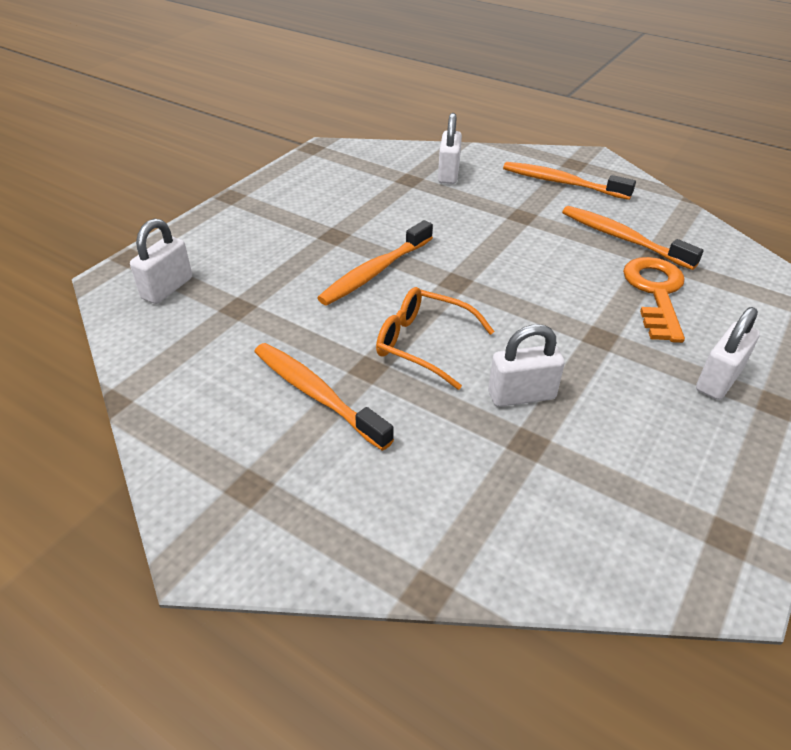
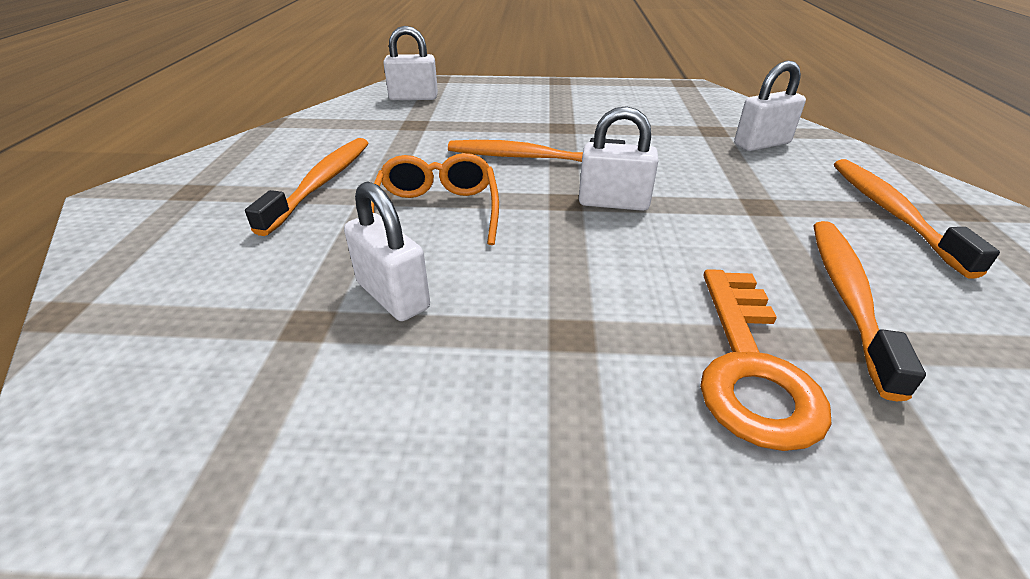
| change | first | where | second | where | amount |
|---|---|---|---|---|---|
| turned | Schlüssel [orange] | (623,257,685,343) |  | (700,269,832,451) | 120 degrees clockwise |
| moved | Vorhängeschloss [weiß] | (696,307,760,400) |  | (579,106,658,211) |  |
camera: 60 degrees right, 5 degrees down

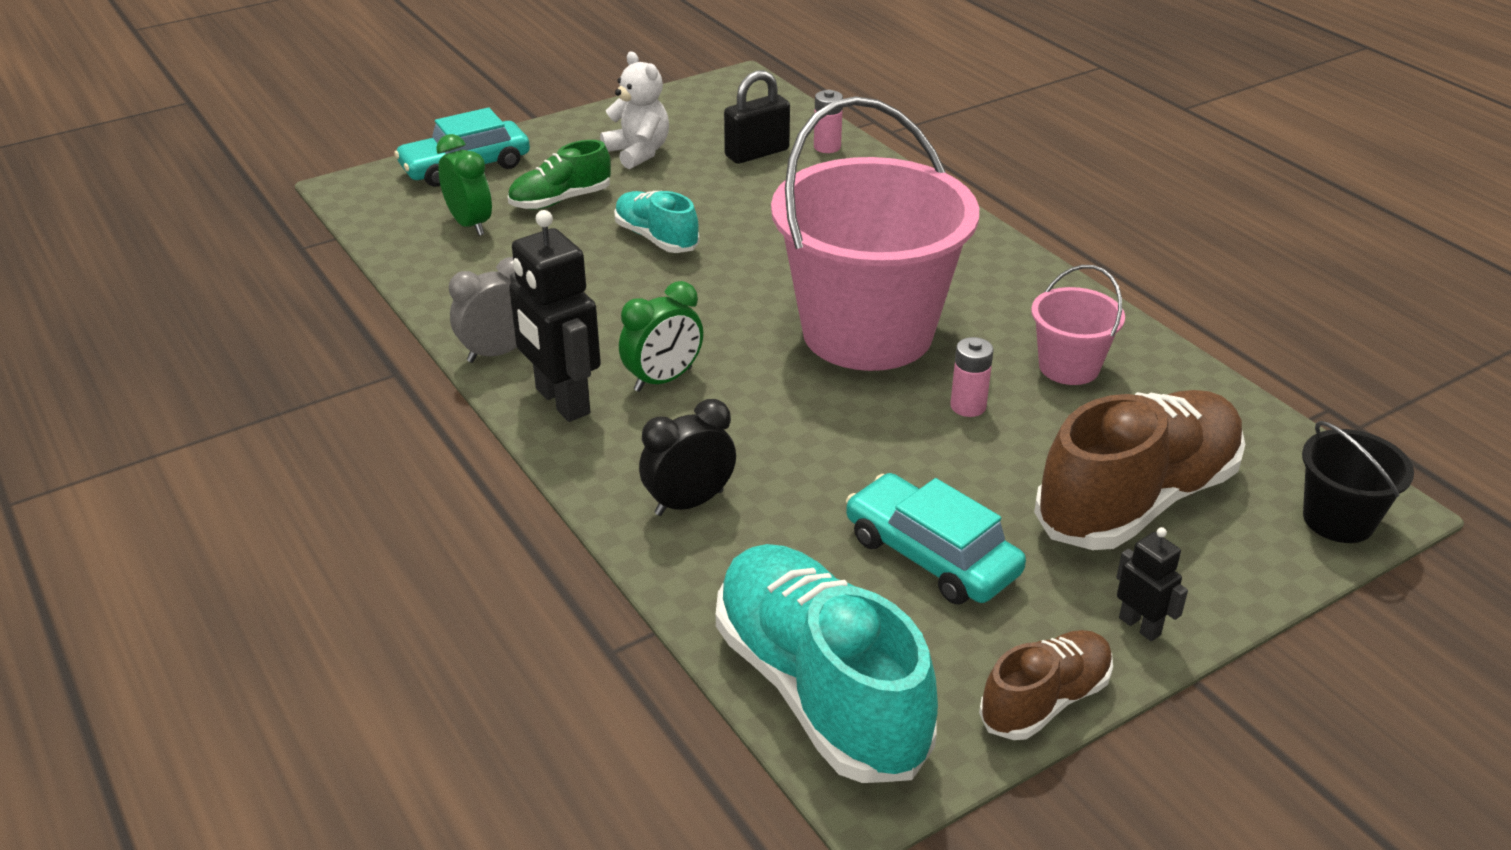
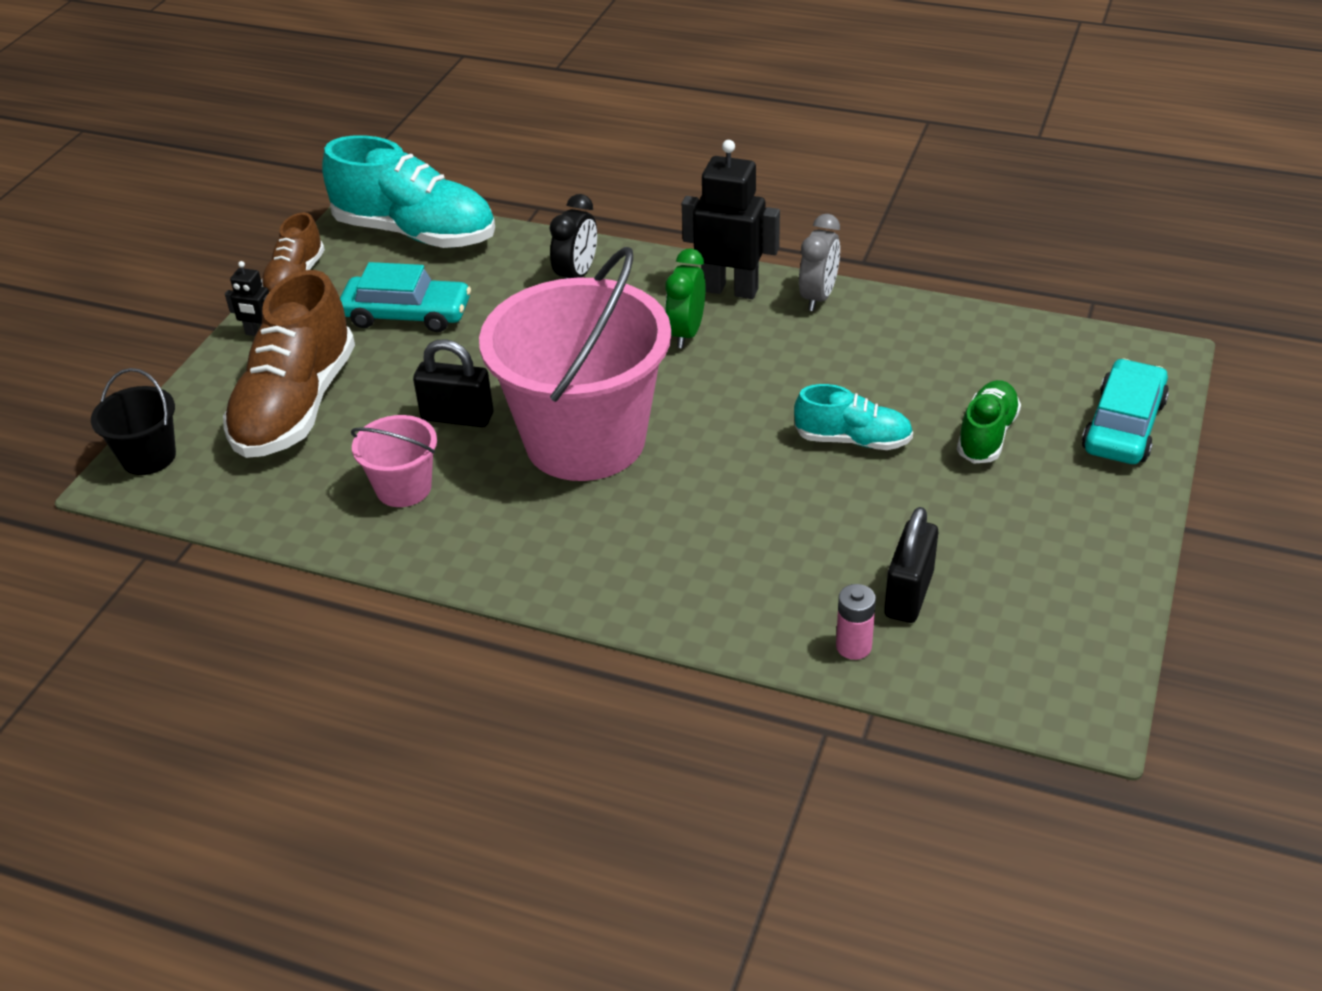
| change | first | where | second | where | amount |
|---|---|---|---|---|---|
| removed | Teddybär [weiß] | (600,51,669,169) |  |  |  |
| removed | Wecker [grün] | (436,134,492,236) |  |  |  |
| replaced | Batterie [rosa] | (950,337,993,417) | Vorhängeschloss [schwarz] | (413,339,494,427) |  |
camera: 145 degrees right, 5 degrees up

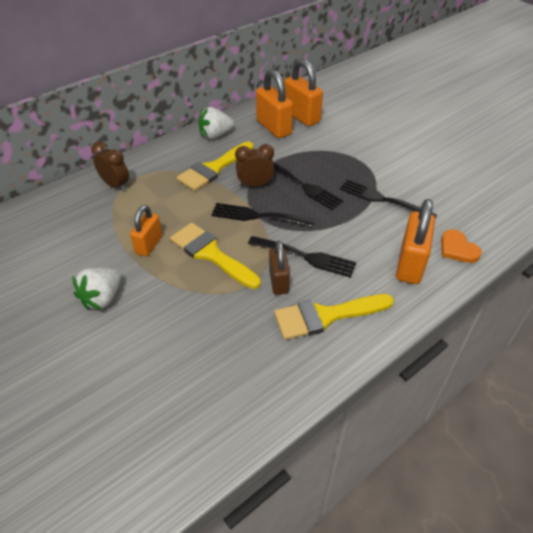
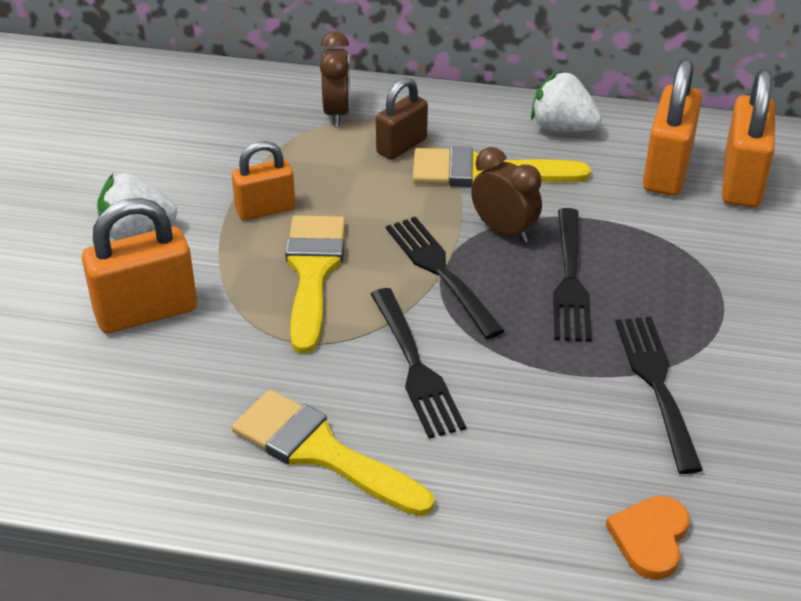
| change | first | where | second | where | amount |
|---|---|---|---|---|---|
| moved | Vorhängeschloss [orange] | (396,199,435,284) |  | (82,198,197,333) |  |
| moved | Vorhängeschloss [braun] | (269,241,290,295) |  | (376,78,428,160) |  |
camera: 50 degrees right, 5 degrees down

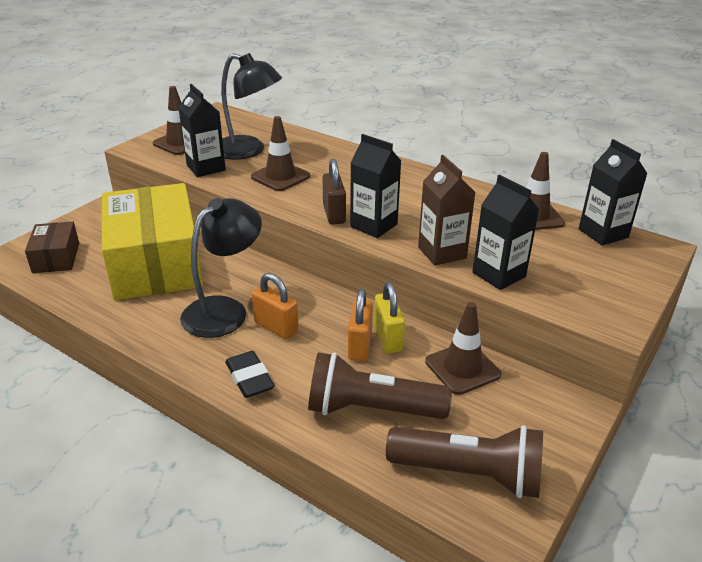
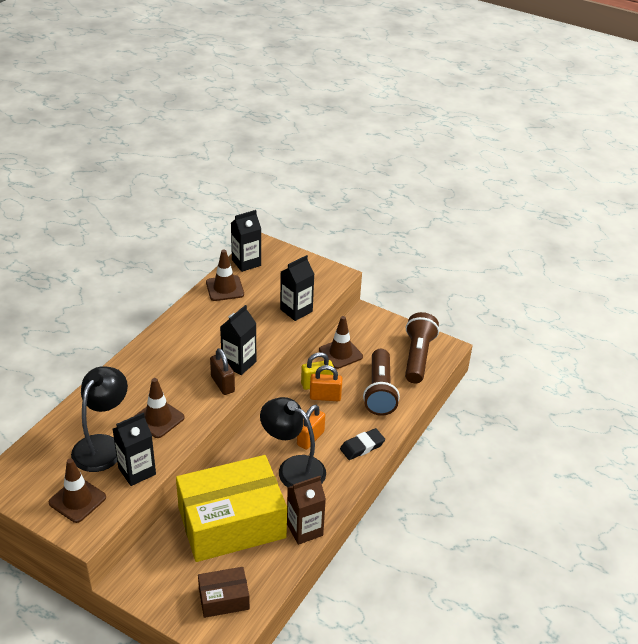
| change | first | where | second | where | amount |
|---|---|---|---|---|---|
| moved | Getränkekarton [braun] | (418,155,476,266) |  | (287,476,326,545) |  |
| turned | Vorhängeschloss [braun] | (323,159,346,225) |  | (210,348,235,395) | 75 degrees clockwise |
camera: 95 degrees left, 5 degrees up

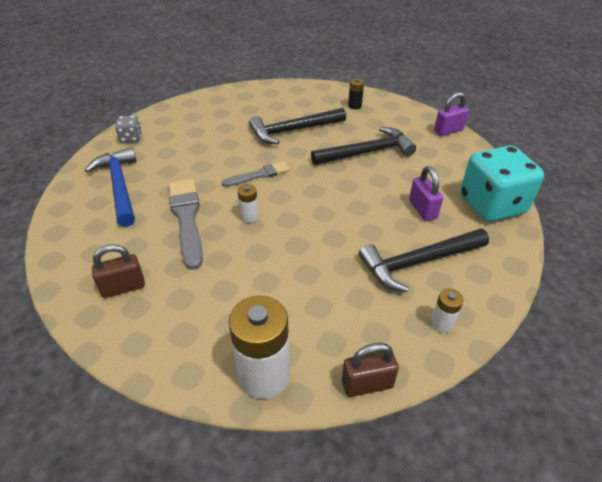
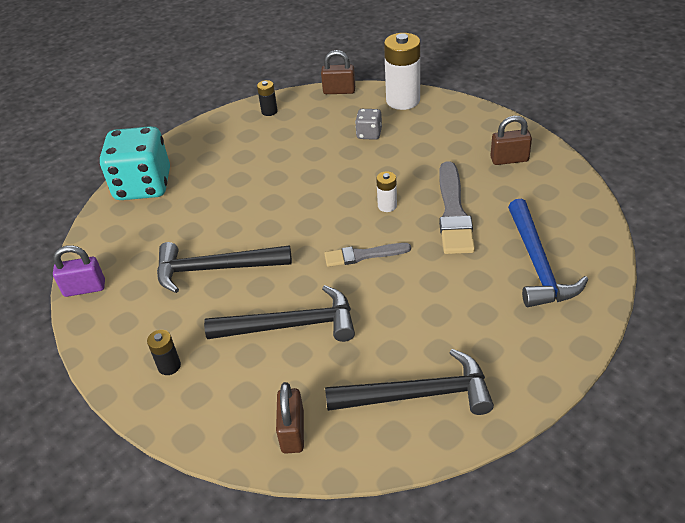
| change | first | where | second | where | amount |
|---|---|---|---|---|---|
| moved | Spielwürfel [grau] | (115,115,142,143) |  | (355,109,382,140) |  |
| removed | Vorhängeschloss [lila] | (409,166,443,221) |  |  |  |
| moved | Hammer [schwarz] | (359,229,489,292) |  | (325,349,494,415) |  |
| recoloured | Batterie [weiß] | (431,289,464,333) | Batterie [schwarz] | (257,80,278,116) |  |
| added |  |  | Vorhängeschloss [braun] | (276,382,304,454) |  |
camera: 160 degrees left, 0 degrees up

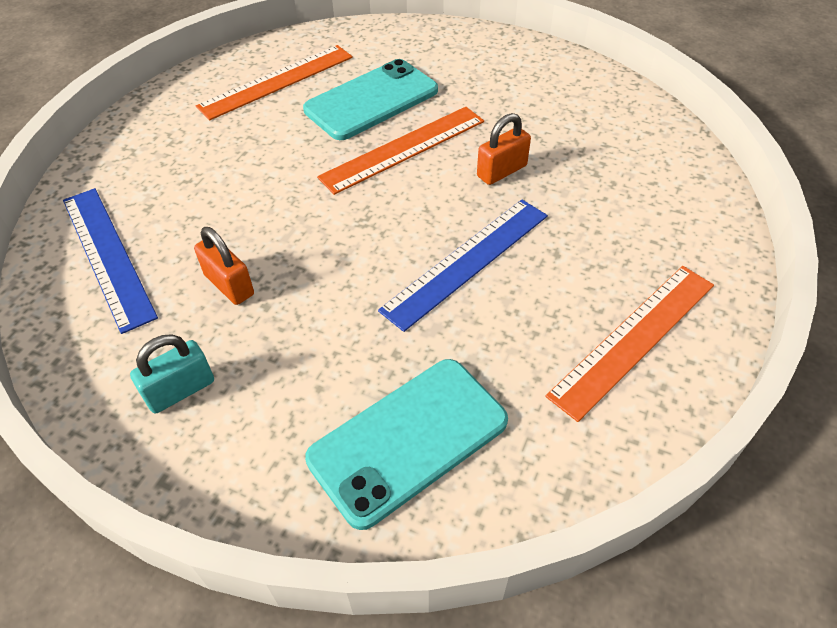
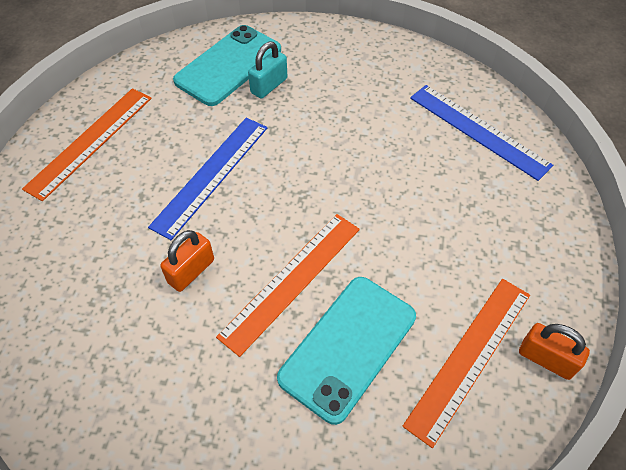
| change | first | where | second | where | amount |
|---|---|---|---|---|---|
| moved | Vorhängeschloss [orange] | (194,227,254,305) |  | (519,323,590,380) |  |
| moved | Vorhängeschloss [türkis] | (130,334,214,414) |  | (248,42,287,99) |  |
camera: 165 degrees right, 5 degrees up

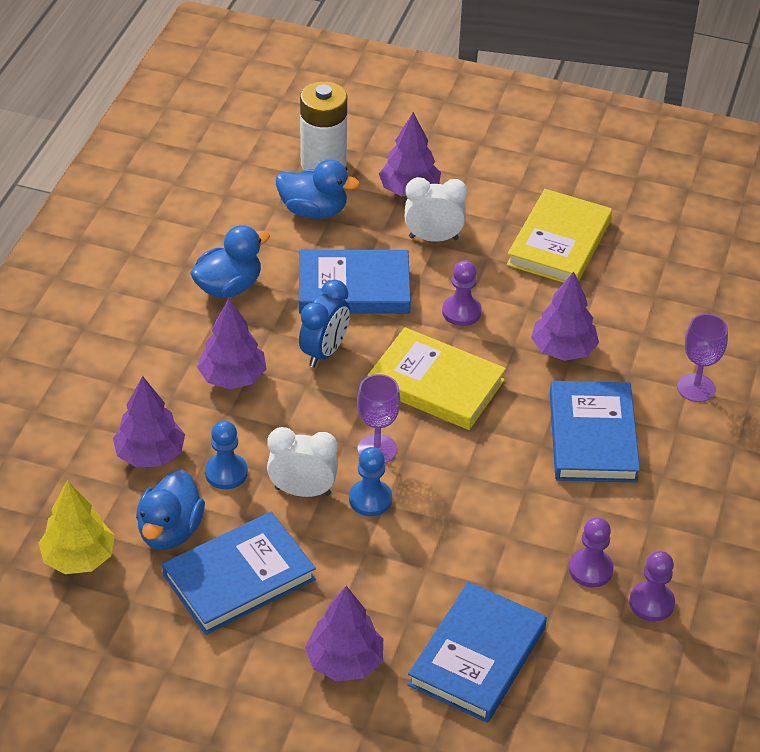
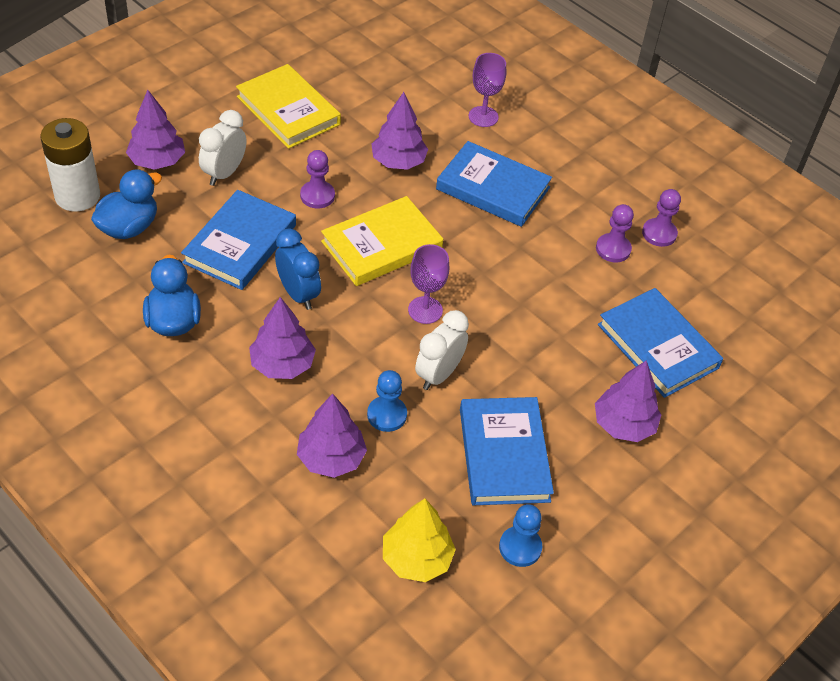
| change | first | where | second | where | amount |
|---|---|---|---|---|---|
| moved | Bauer [blau] | (349,447,392,516) |  | (499,504,543,567) |  |
| removed | Ente [blau] | (136,469,205,550) |  |  |  |
camera: 65 degrees left, 5 degrees up

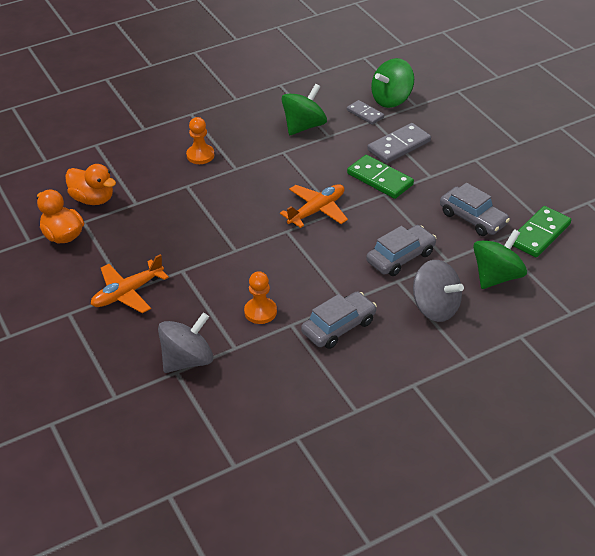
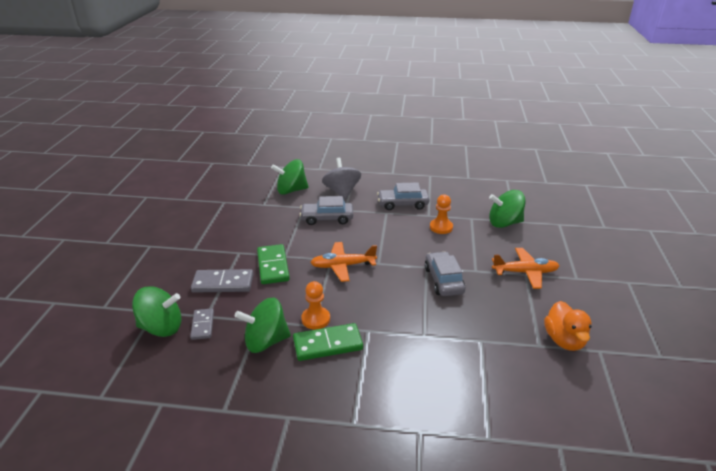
| change | first | where | second | where | amount |
|---|---|---|---|---|---|
| moved | Bauer [orange] | (186,117,214,164) |  | (301,281,330,329) |  |
| removed | Ente [orange] | (65,164,116,205) |  |  |  |
| moved | Auto [grau] | (440,183,510,236) |  | (425,251,466,296) |  |
| moved | Dominostein [grün] | (513,206,571,257) |  | (293,323,363,361) |  |
| recoloured | Kreisel [grau] | (158,313,213,373) | Kreisel [grün] | (489,190,526,228) |  |
camera: 145 degrees left, 10 degrees down

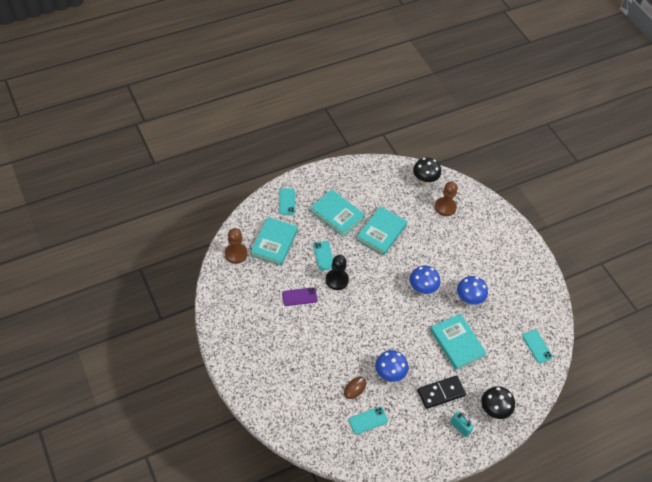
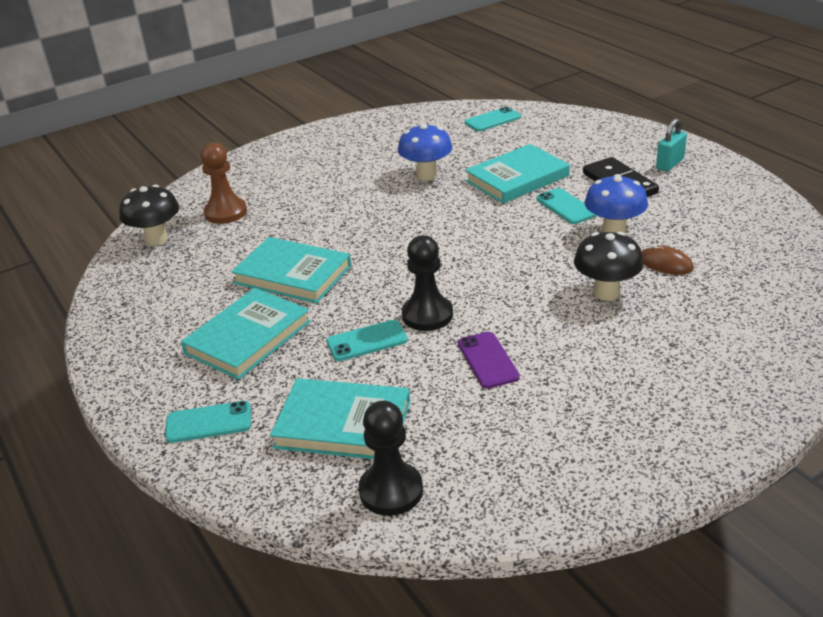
| change | first | where | second | where | amount |
|---|---|---|---|---|---|
| recoloured | Bauer [braun] | (225,228,248,264) | Bauer [schwarz] | (358,401,423,516) |  |
| removed | Pilz [blau] | (410,266,440,294) |  |  |  |
| moved | Pilz [schwarz] | (481,386,515,419) |  | (574,232,644,301) |  |
| moved | Handy [türkis] | (349,407,388,434) |  | (536,188,597,224) |  |
camera: 90 degrees left, 20 degrees down

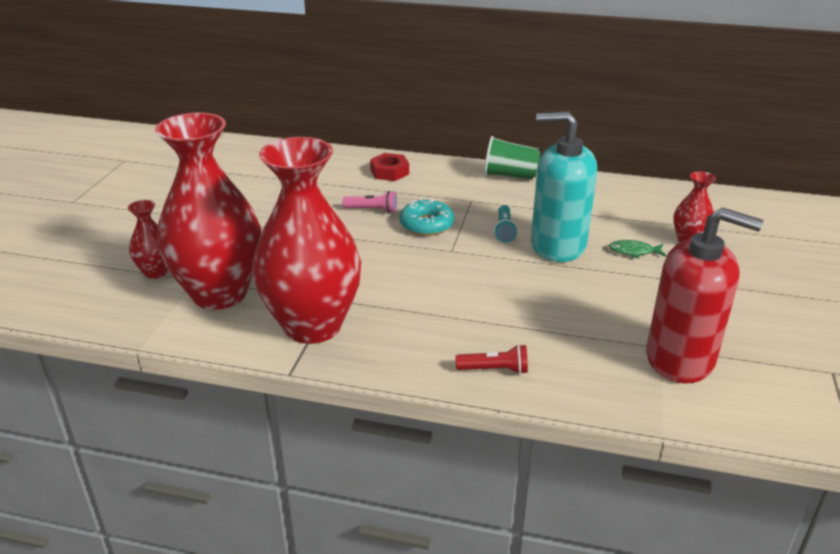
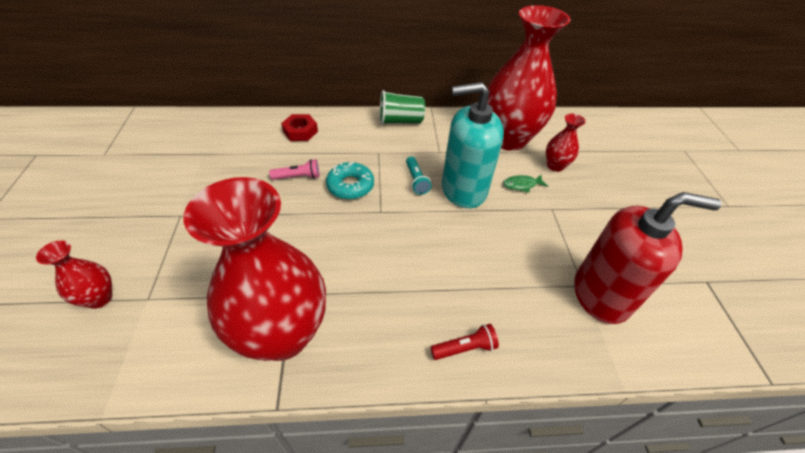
| change | first | where | second | where | amount |
|---|---|---|---|---|---|
| moved | Vase [rot] | (155,112,261,310) |  | (487,5,571,151) |  |
camera: 20 degrees left, 15 degrees up

